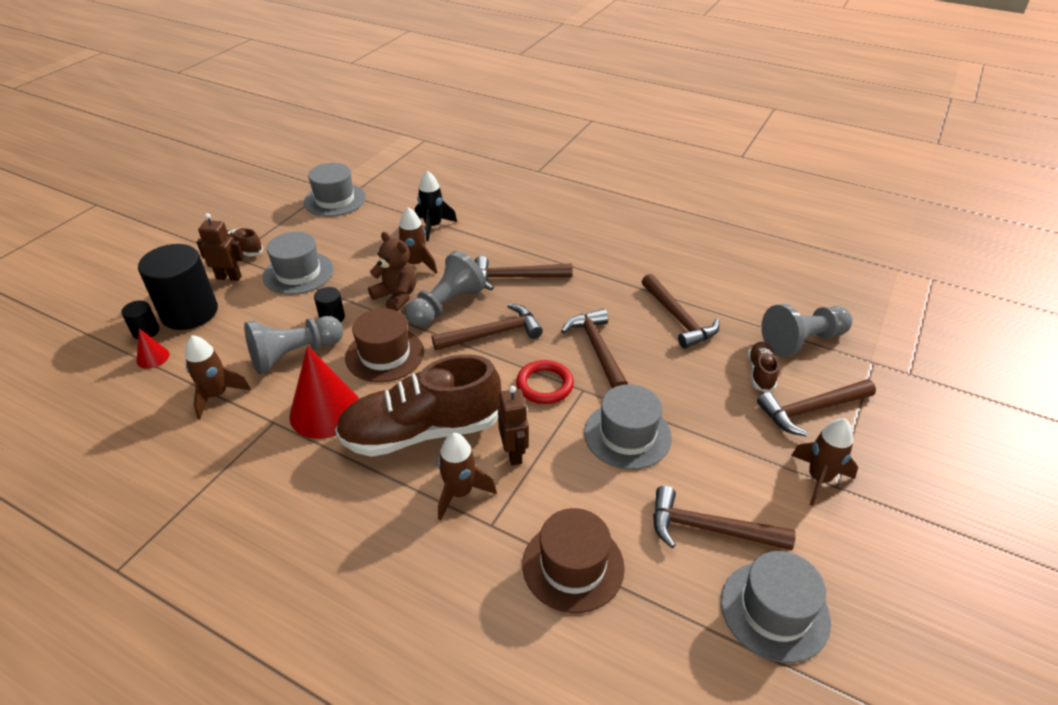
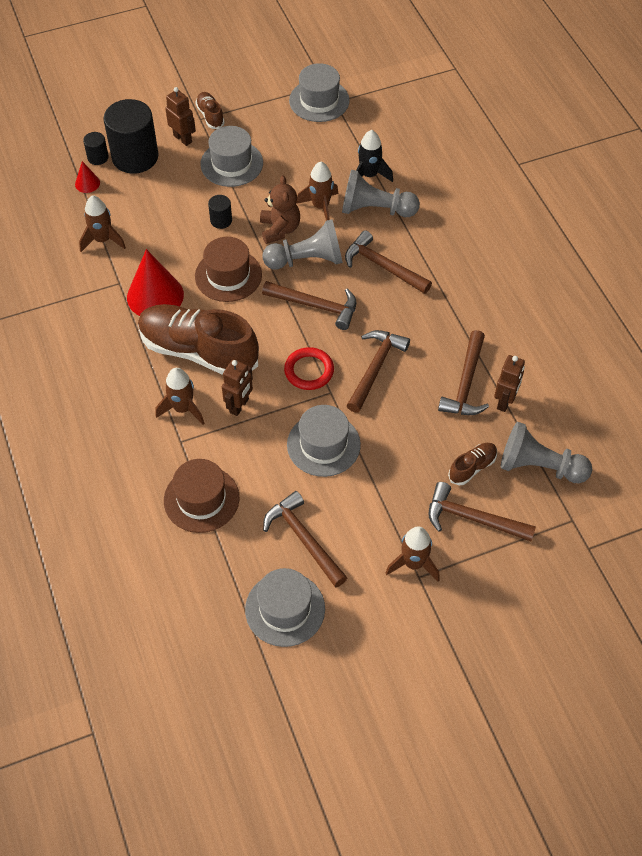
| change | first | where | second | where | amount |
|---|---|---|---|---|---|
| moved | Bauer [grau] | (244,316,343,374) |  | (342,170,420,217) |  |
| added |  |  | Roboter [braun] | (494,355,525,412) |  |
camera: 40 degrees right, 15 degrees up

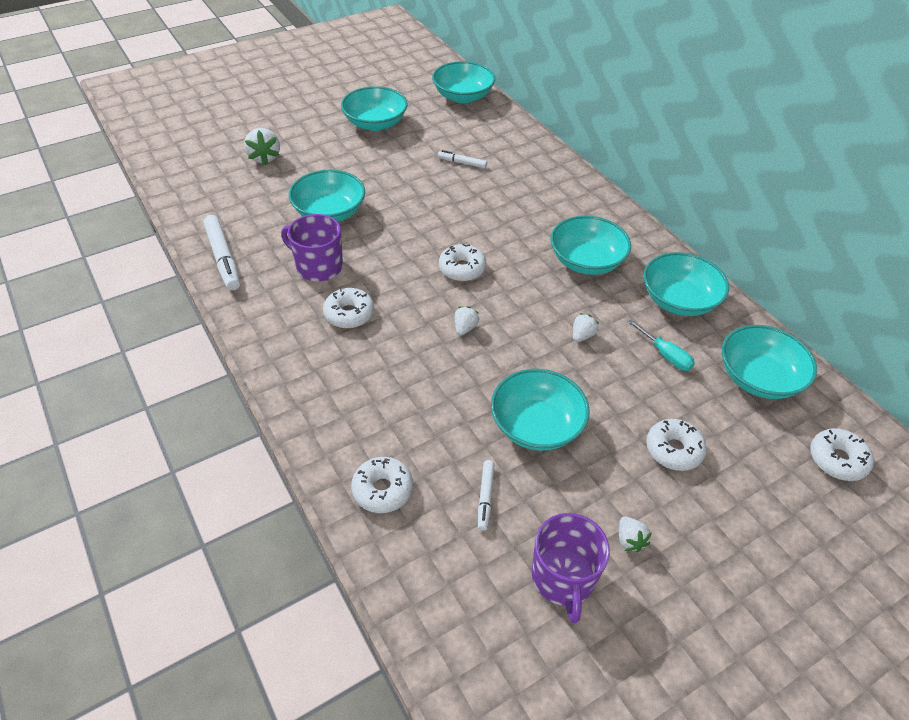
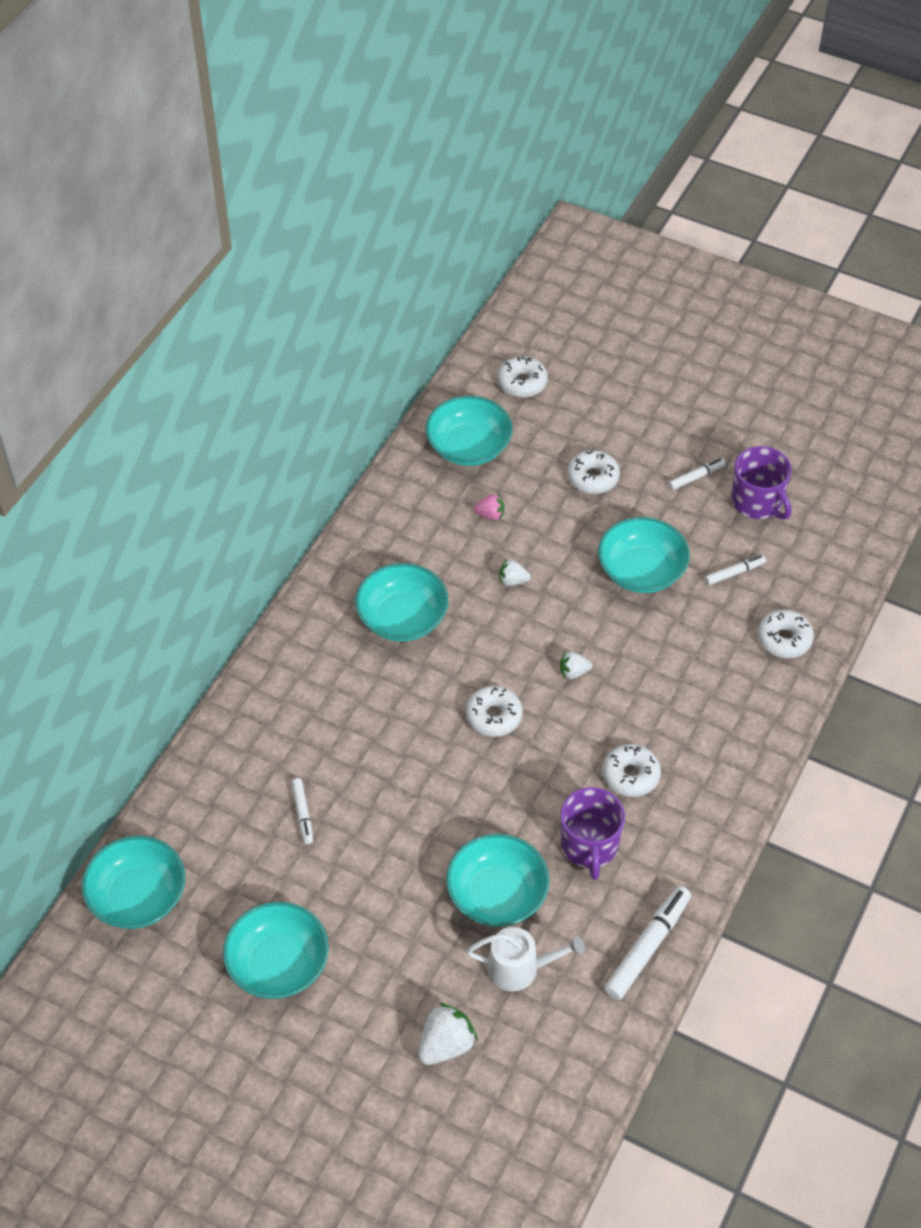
| change | first | where | second | where | amount |
|---|---|---|---|---|---|
| removed | Schüssel [türkis] | (644,252,729,316) |  |  |  |
| replaced | Schraubenzieher [türkis] | (628,320,695,371) | Erdbeere [rosa] | (474,494,504,520) |  |
| turned | Tasse [lila] | (532,513,610,623) |  | (731,446,792,520) | 90 degrees clockwise |
| replaced | Erdbeere [weiß] | (619,517,652,552) | Filzstift [weiß] | (668,458,726,490) |  |
| added |  |  | Gießkanne [weiß] | (467,927,585,991) |  |
camera: 120 degrees left, 5 degrees up

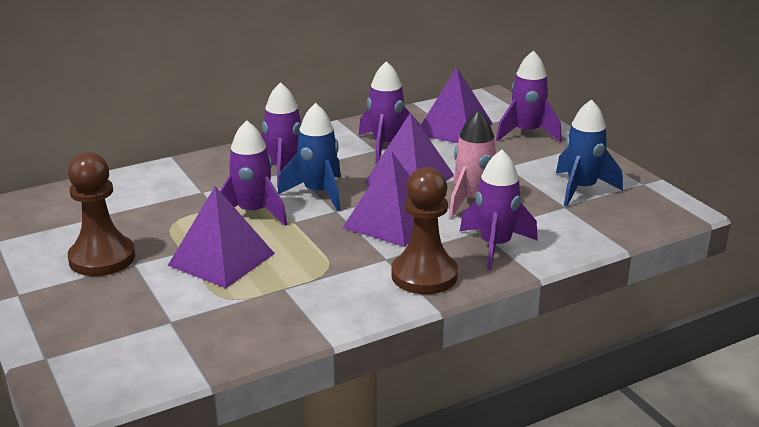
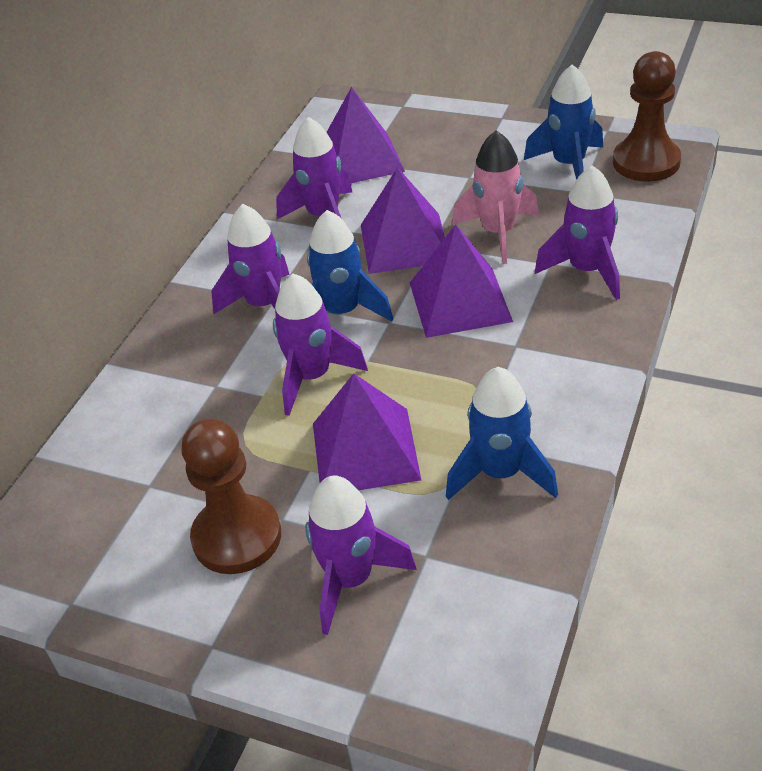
| change | first | where | second | where | amount |
|---|---|---|---|---|---|
| moved | Rakete [lila] | (496,50,562,142) |  | (305,475,417,635) |  |
| moved | Bauer [braun] | (391,167,458,294) |  | (613,51,681,182) |  |
| added |  |  | Rakete [blau] | (446,367,558,500) |  |
camera: 35 degrees left, 15 degrees up

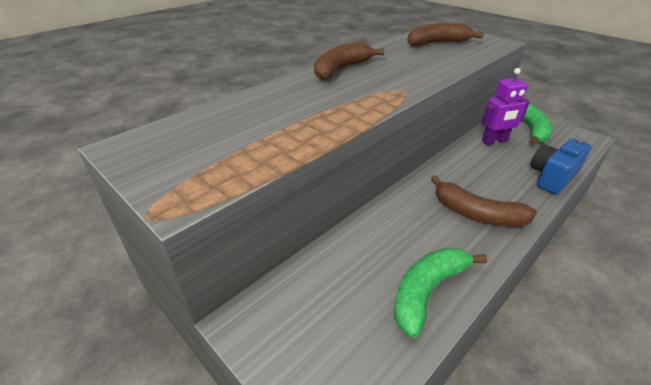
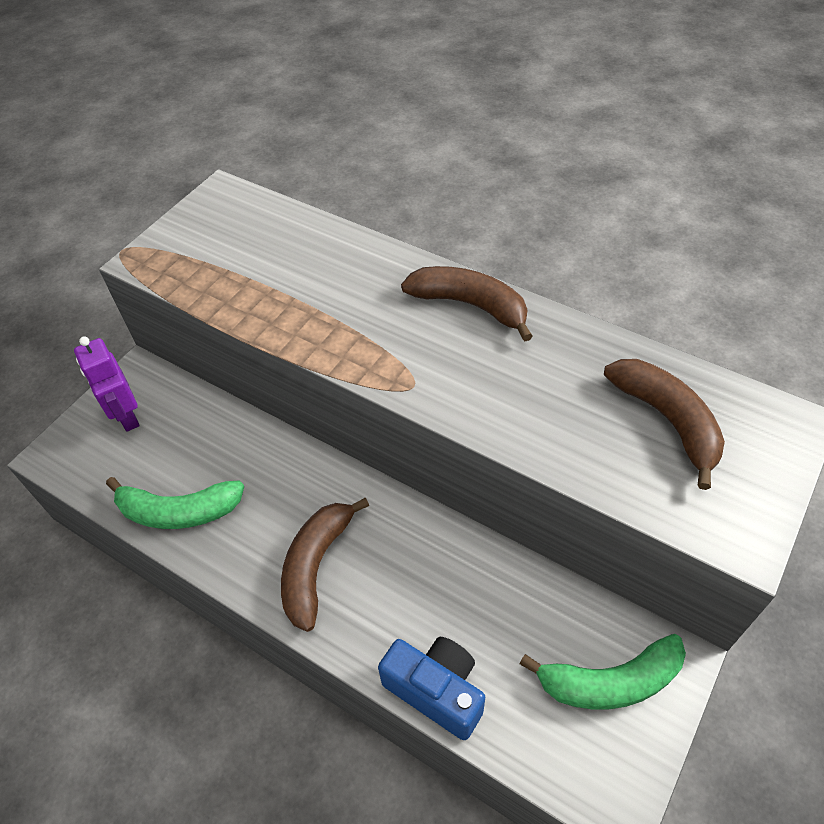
| change | first | where | second | where | amount |
|---|---|---|---|---|---|
| moved | Roboter [lila] | (481,68,530,145) |  | (74,337,140,432) |  |
| turned | Banane [grün] | (394,247,487,338) |  | (106,477,244,529) | 150 degrees clockwise |
camera: 80 degrees right, 15 degrees up

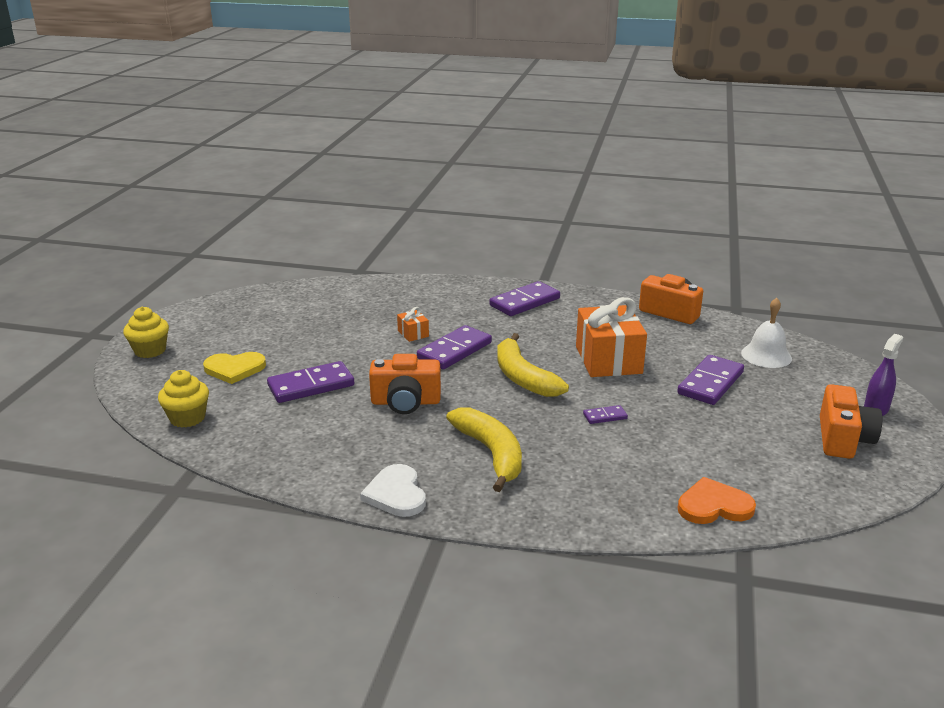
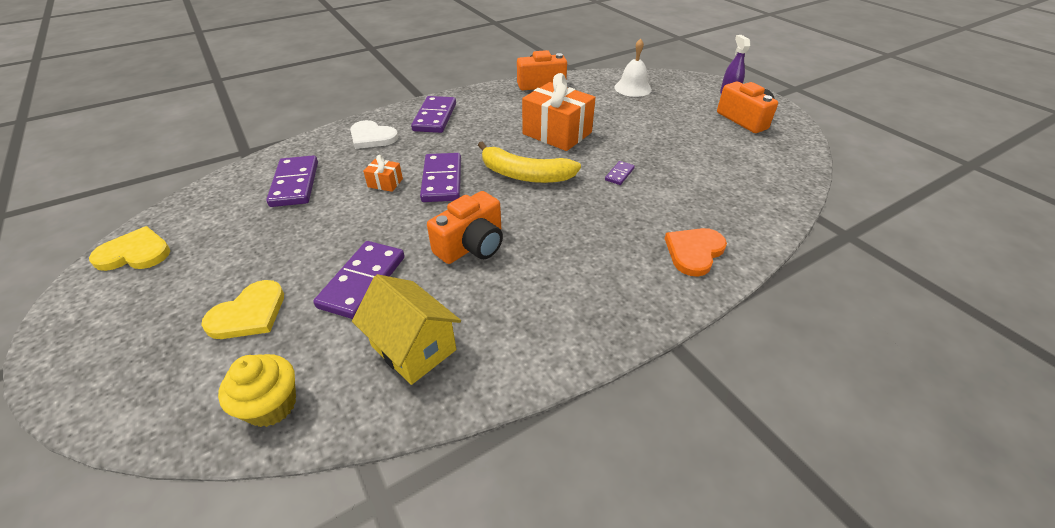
| change | first | where | second | where | amount |
|---|---|---|---|---|---|
| removed | Muffin [gelb] | (123,307,169,358) |  |  |  |
| moved | Dominostein [lila] | (677,355,744,405) |  | (266,155,318,207) |  |
| removed | Banane [gelb] | (446,407,522,492) |  |  |  |
| moved | Herz [weiß] | (360,464,426,517) |  | (350,120,398,149) |  |
| moved | Herz [orange] | (678,477,756,524) |  | (665,228,727,277) |  |
| added |  |  | Herz [gelb] | (89,226,170,271) |  |
| added |  |  | Haus [gelb] | (352,274,461,385) |  |
camera: 45 degrees left, 15 degrees up

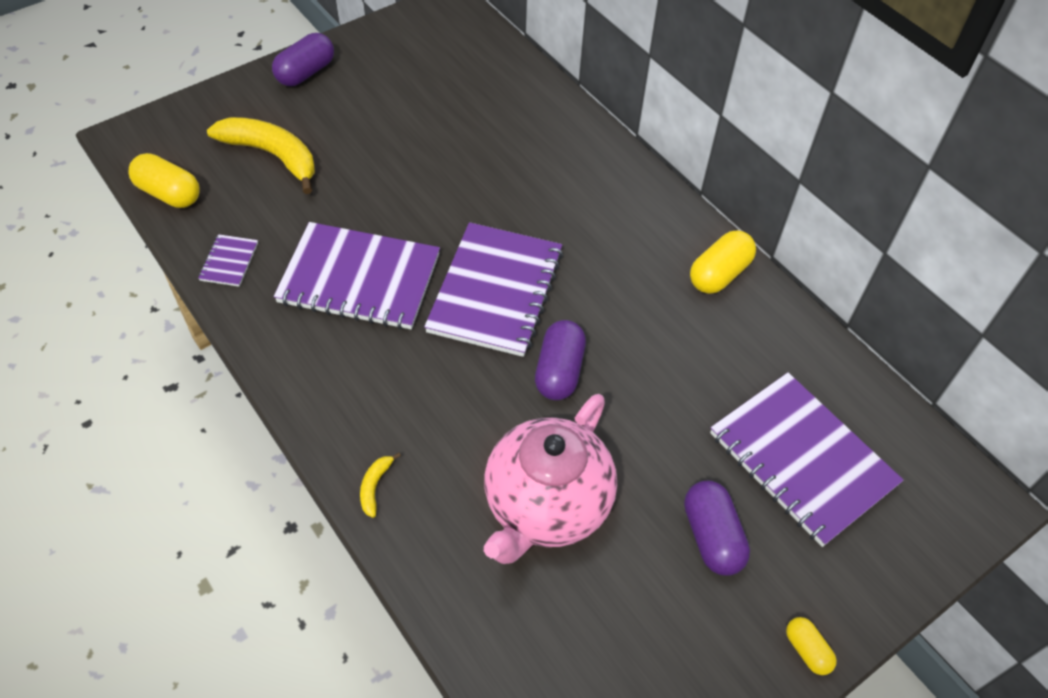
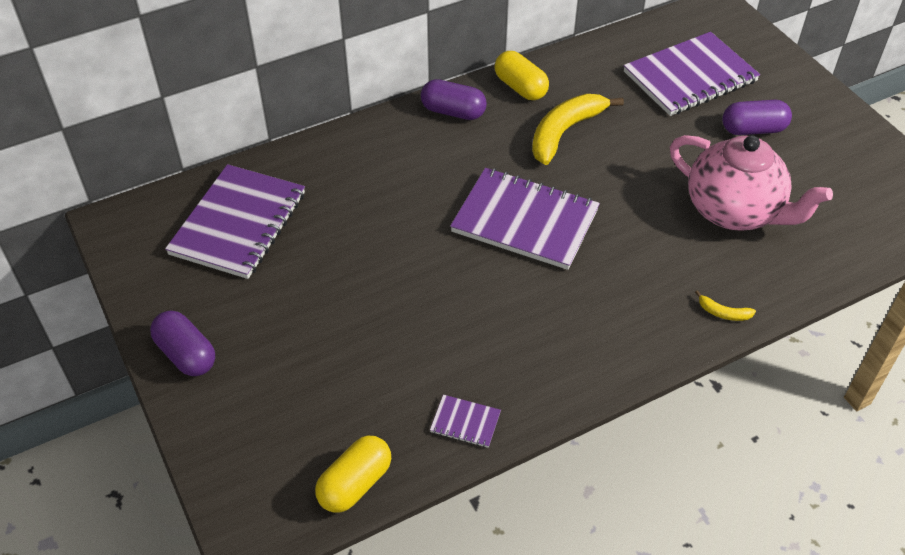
| change | first | where | second | where | amount |
|---|---|---|---|---|---|
| moved | Banane [gelb] | (207,117,315,194) |  | (532,94,624,165) |  |
| moved | Notizbuch [lila] | (274,222,440,330) |  | (165,164,305,279) |  |
| moved | Kapsel [lila] | (535,320,586,400) |  | (421,79,487,120) |  |
| removed | Kapsel [gelb] | (786,617,837,675) |  |  |  |
camera: 80 degrees left, 5 degrees down

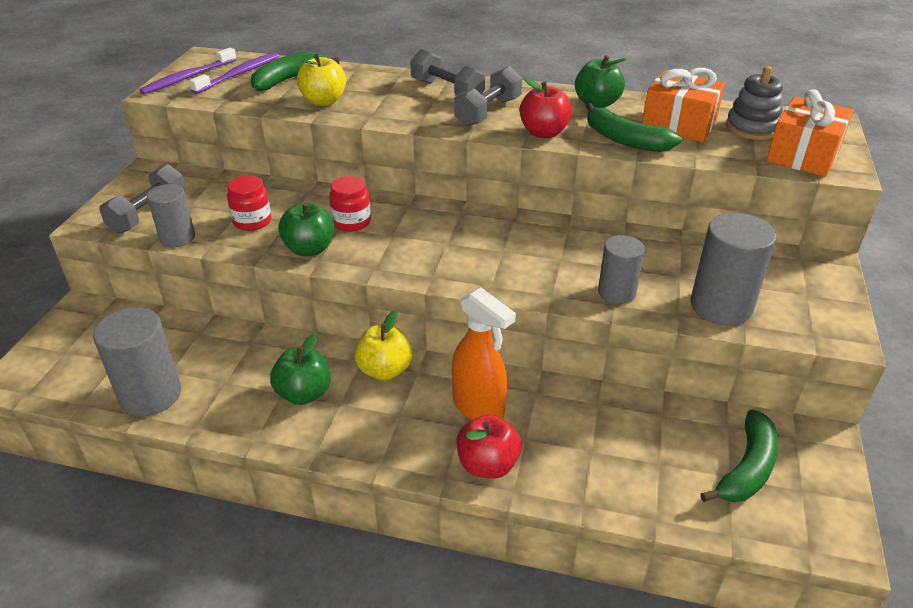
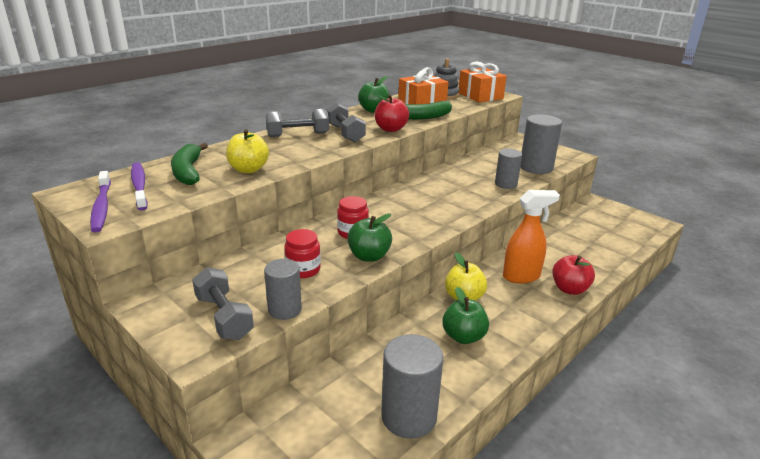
| change | first | where | second | where | amount |
|---|---|---|---|---|---|
| removed | Banane [grün] | (701,409,779,502) |  |  |  |
camera: 60 degrees left, 10 degrees down

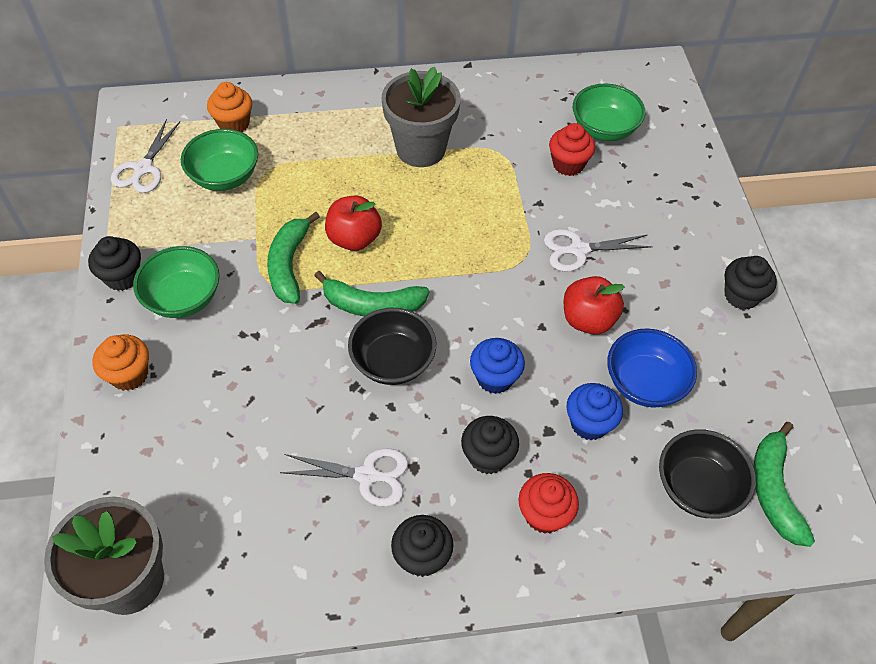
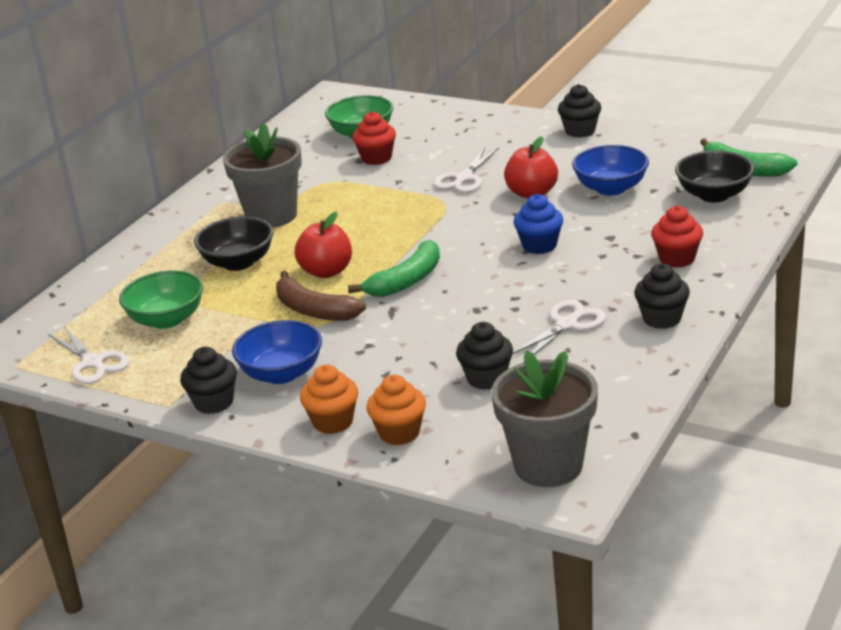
| change | first | where | second | where | amount |
|---|---|---|---|---|---|
| moved | Muffin [orange] | (207,82,252,132) |  | (366,375,426,445) |  |
| recoloured | Banane [grün] | (267,212,320,304) | Banane [braun] | (276,271,366,321) |  |
| recoloured | Schüssel [grün] | (133,246,219,318) | Schüssel [blau] | (232,320,322,384) |  |
| moved | Schüssel [schwarz] | (348,308,436,385) |  | (194,216,274,271) |  |
| removed | Muffin [blau] | (567,383,623,440) |  |  |  |
| moved | Muffin [schwarz] | (461,416,519,474) |  | (456,322,513,390) |  |
camera: 50 degrees left, 25 degrees down

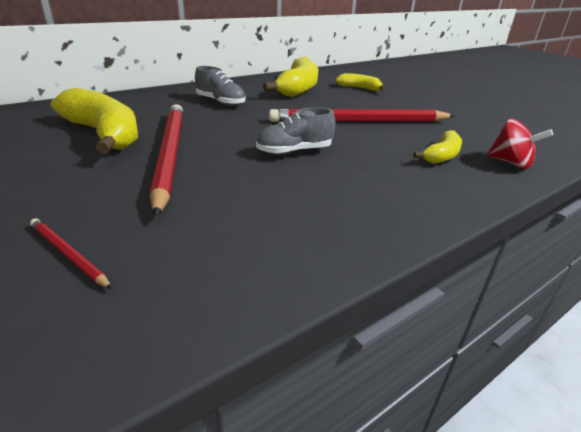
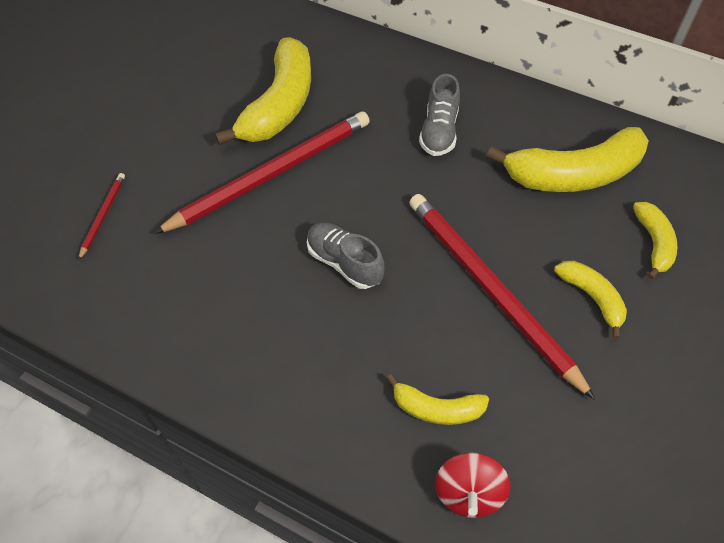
| change | first | where | second | where | amount |
|---|---|---|---|---|---|
| added |  |  | Banane [gelb] | (554,261,627,339) |  |
camera: 65 degrees right, 25 degrees up

